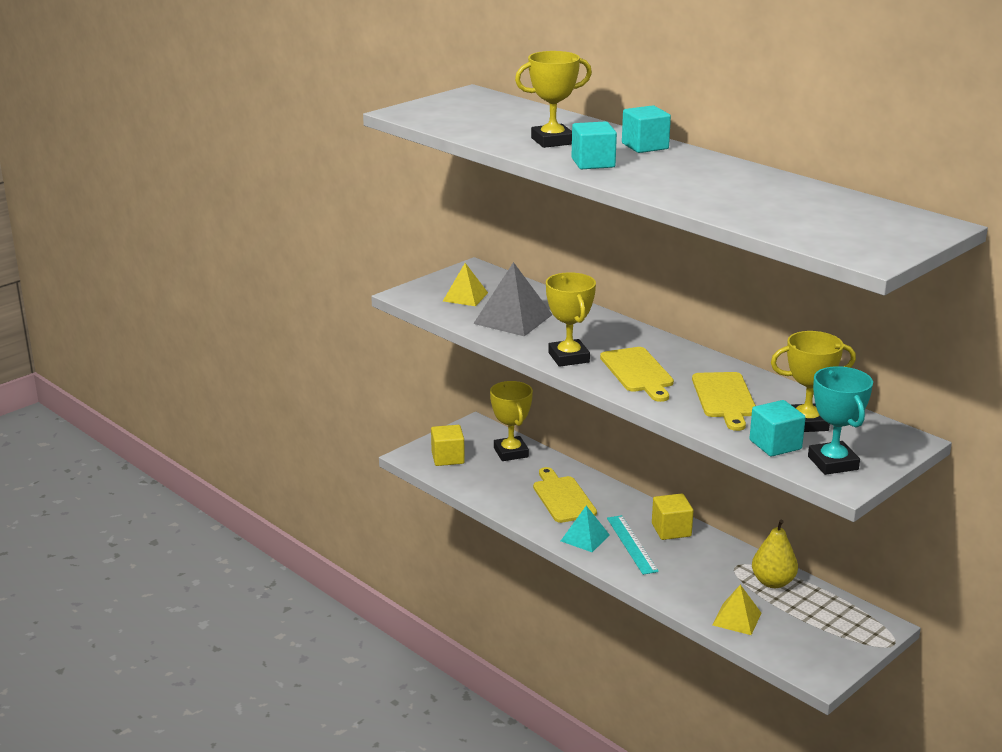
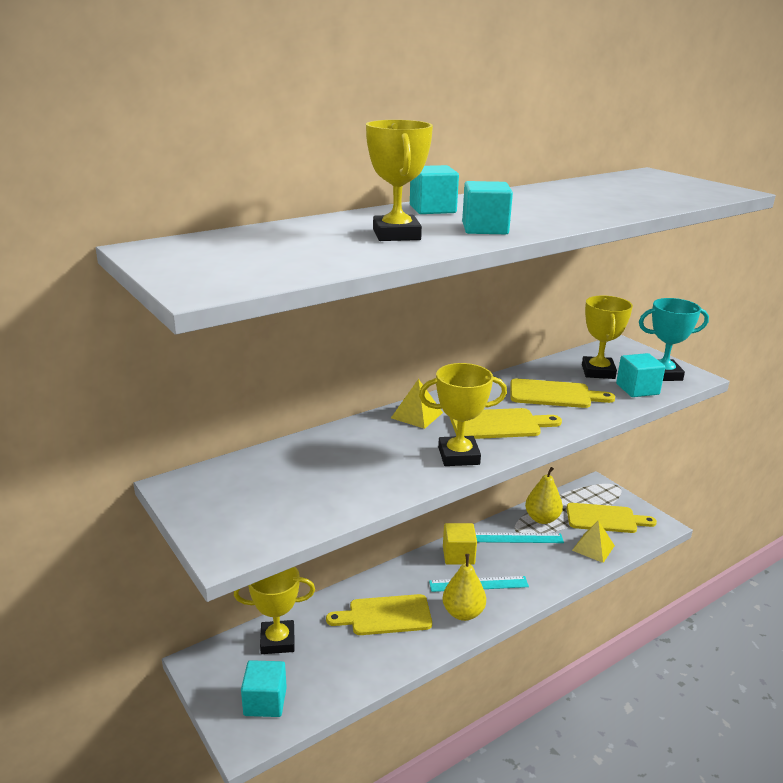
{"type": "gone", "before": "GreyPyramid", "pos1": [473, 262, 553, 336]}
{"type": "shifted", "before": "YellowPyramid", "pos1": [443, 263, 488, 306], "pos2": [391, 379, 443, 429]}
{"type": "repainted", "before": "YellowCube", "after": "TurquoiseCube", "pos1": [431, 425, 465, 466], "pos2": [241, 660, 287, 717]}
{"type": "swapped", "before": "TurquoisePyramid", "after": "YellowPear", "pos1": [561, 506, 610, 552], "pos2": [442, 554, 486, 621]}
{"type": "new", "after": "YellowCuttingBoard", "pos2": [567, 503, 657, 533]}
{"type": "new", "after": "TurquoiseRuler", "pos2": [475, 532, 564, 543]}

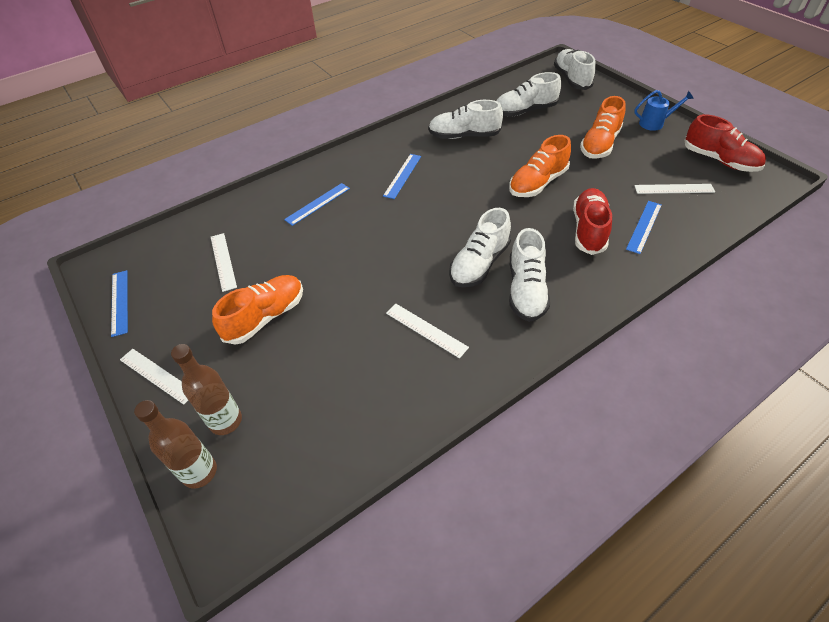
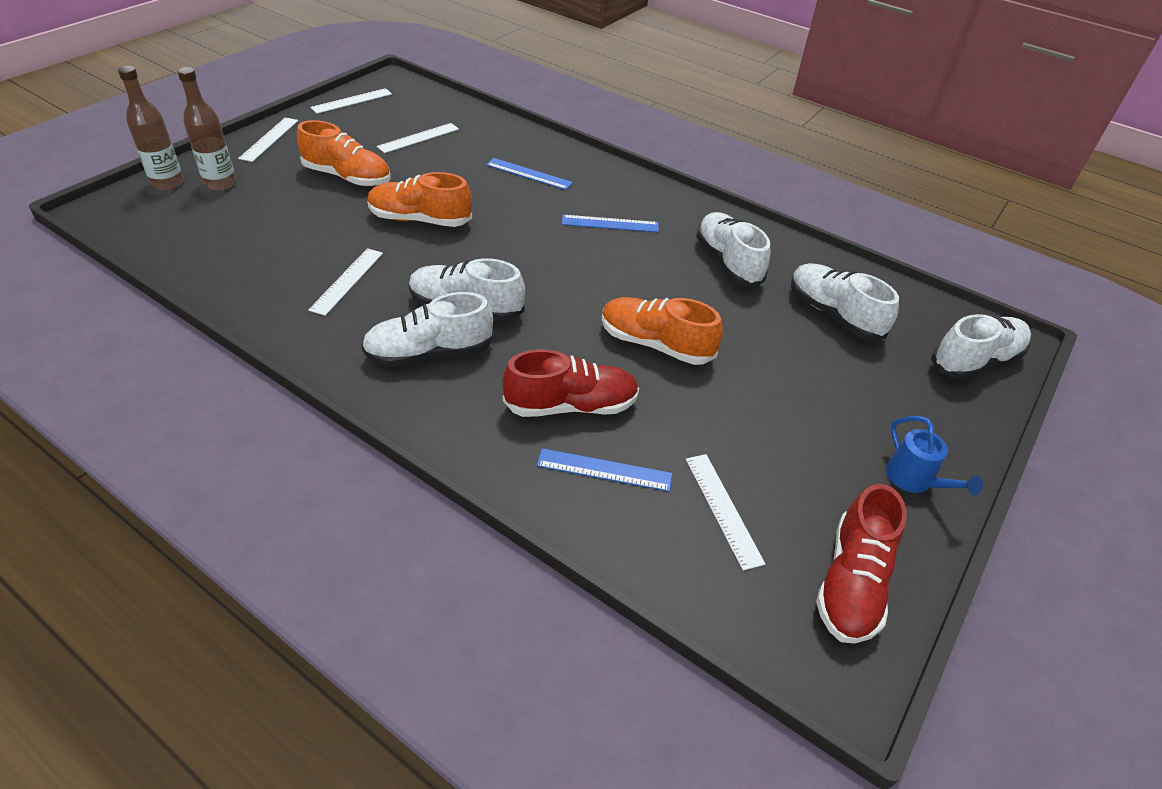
{"type": "shifted", "before": "OrangeShoe", "pos1": [580, 96, 626, 159], "pos2": [367, 172, 472, 227]}
{"type": "repainted", "before": "BlueRuler", "after": "WhiteRuler", "pos1": [111, 270, 128, 337], "pos2": [310, 88, 392, 114]}

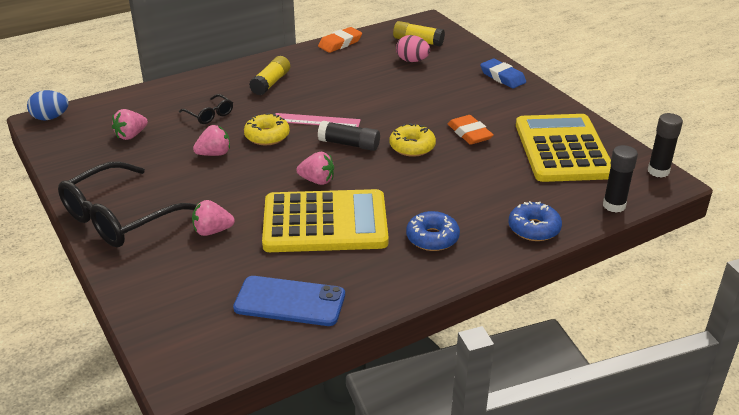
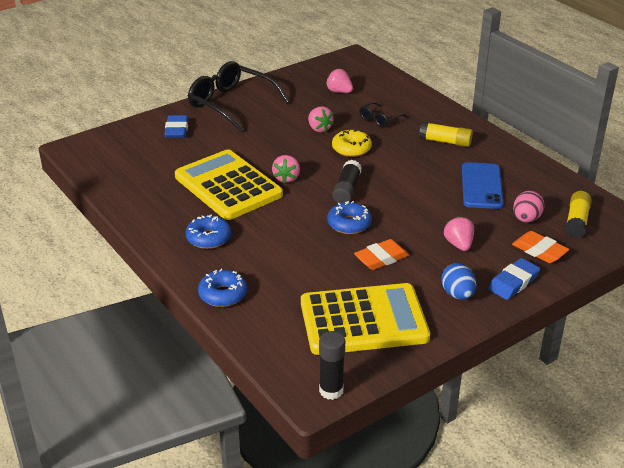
{"type": "shifted", "before": "OrangeEraser", "pos1": [318, 27, 362, 53], "pos2": [512, 231, 570, 263]}
{"type": "shifted", "before": "BlueEgg", "pos1": [27, 90, 69, 120], "pos2": [441, 263, 476, 300]}
{"type": "gone", "before": "PinkRuler", "pos1": [276, 113, 361, 127]}
{"type": "repainted", "before": "YellowDonut", "after": "BlueDonut", "pos1": [390, 123, 436, 157], "pos2": [327, 201, 372, 234]}
{"type": "gone", "before": "BlackGlueStick", "pos1": [603, 145, 638, 213]}
{"type": "rotated", "before": "YellowCalculator", "pos1": [262, 189, 389, 252], "pos2": [175, 149, 283, 220], "turn": 150}
{"type": "shifted", "before": "PinkStrawberry", "pos1": [192, 200, 235, 236], "pos2": [444, 216, 474, 251]}
{"type": "shifted", "before": "BluePhone", "pos1": [233, 276, 345, 326], "pos2": [462, 162, 504, 209]}
{"type": "new", "after": "BlueEraser", "pos2": [164, 115, 189, 138]}

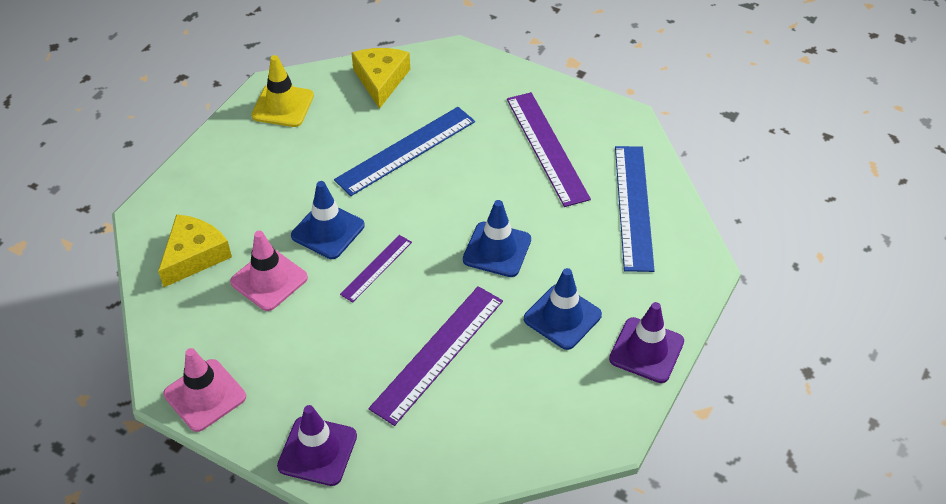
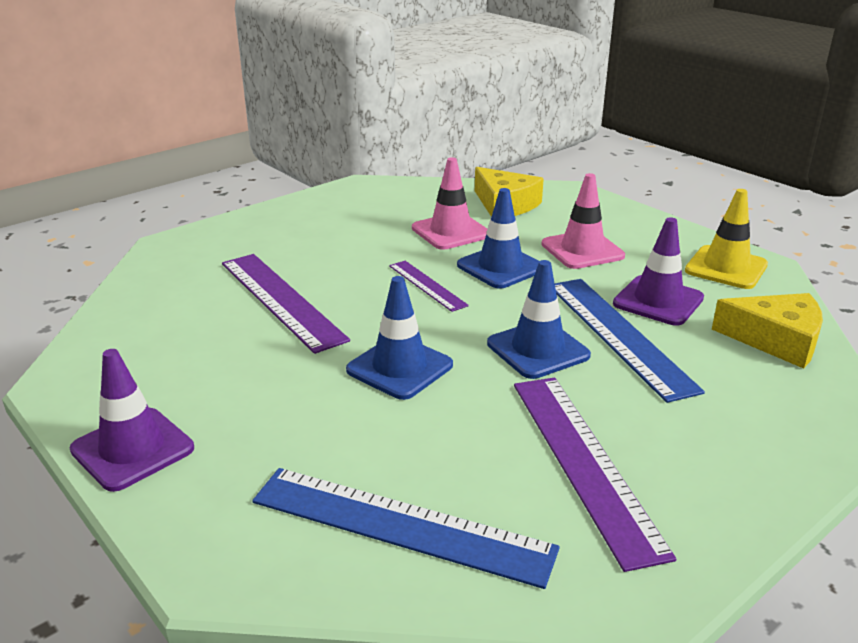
{"type": "rotated", "before": "PurpleRuler", "pos1": [507, 92, 591, 207], "pos2": [514, 377, 676, 572], "turn": 75}
{"type": "shifted", "before": "BlueTrafficCone", "pos1": [524, 268, 602, 350], "pos2": [487, 260, 591, 379]}
{"type": "shifted", "before": "PinkTrafficCone", "pos1": [163, 348, 246, 432], "pos2": [541, 173, 625, 269]}
{"type": "shifted", "before": "PurpleTrafficCone", "pos1": [277, 405, 357, 486], "pos2": [613, 217, 704, 326]}

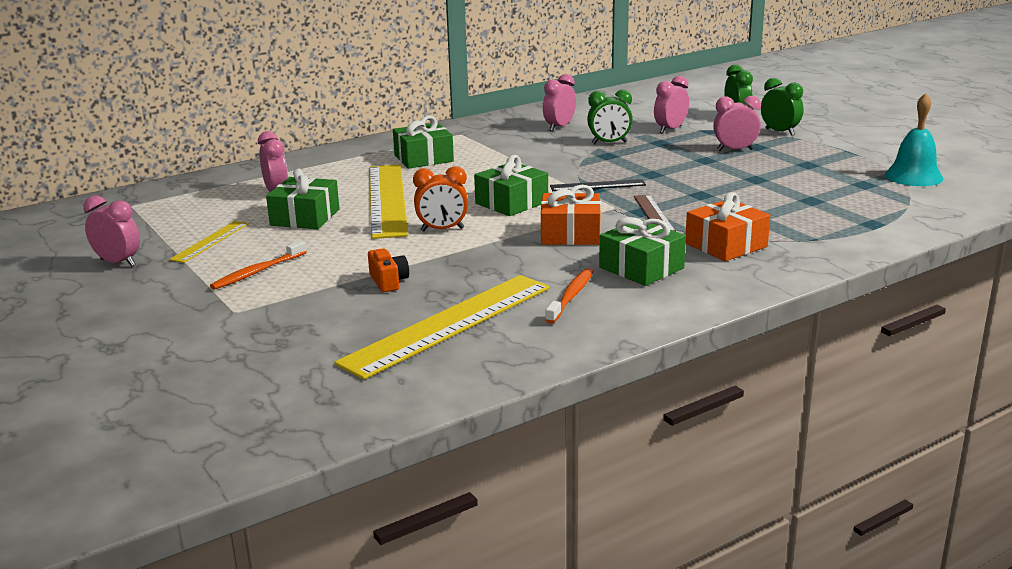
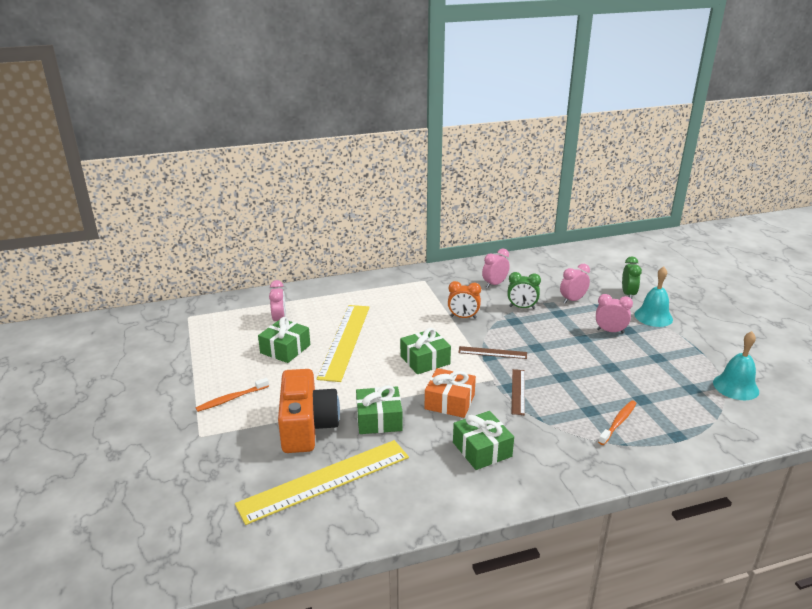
{"type": "swapped", "before": "GreenClock", "after": "TurquoiseBell", "pos1": [761, 78, 804, 136], "pos2": [634, 267, 673, 327]}
{"type": "shifted", "before": "GreenGift", "pos1": [393, 116, 454, 169], "pos2": [356, 385, 403, 434]}
{"type": "shifted", "before": "OrangeClock", "pos1": [413, 166, 468, 231], "pos2": [448, 281, 481, 319]}
{"type": "repainted", "before": "BlackRuler", "after": "BrownRuler", "pos1": [550, 179, 646, 191], "pos2": [458, 346, 527, 359]}
{"type": "gone", "before": "OrangeGift", "pos1": [686, 192, 770, 261]}
{"type": "gone", "before": "PinkClock", "pos1": [83, 195, 140, 267]}
{"type": "gone", "before": "YellowRuler", "pos1": [169, 221, 249, 263]}
{"type": "scaled", "before": "OrangeCamera", "pos1": [368, 248, 409, 292], "pos2": [278, 369, 340, 453], "scale": 2.4}
{"type": "shifted", "before": "OrangeToothbrush", "pos1": [545, 268, 593, 324], "pos2": [598, 400, 637, 445]}

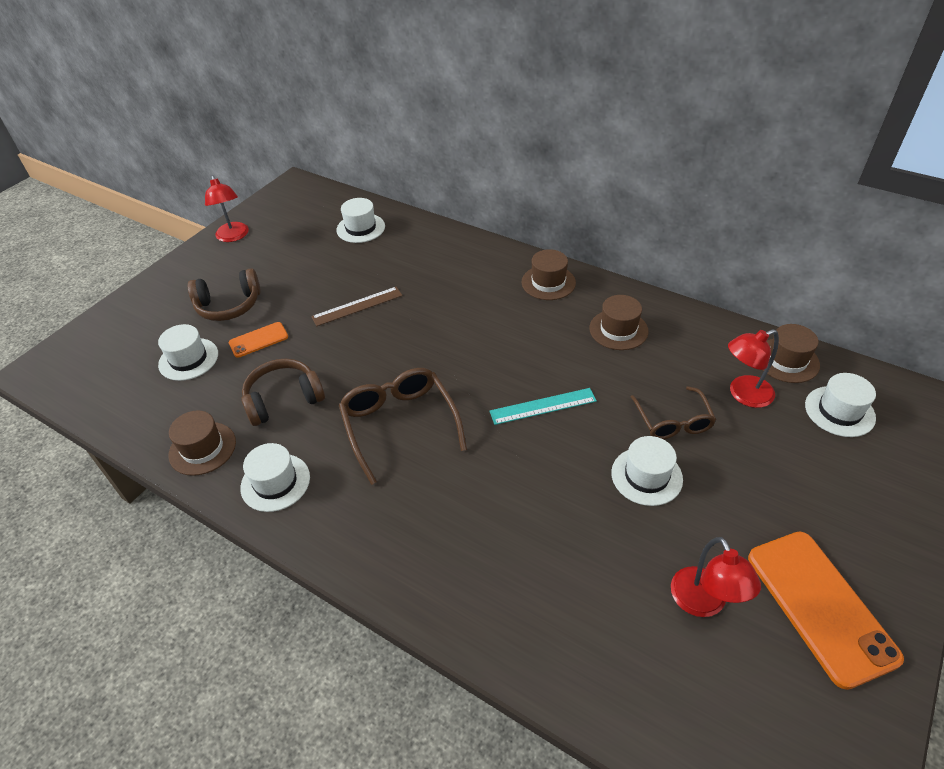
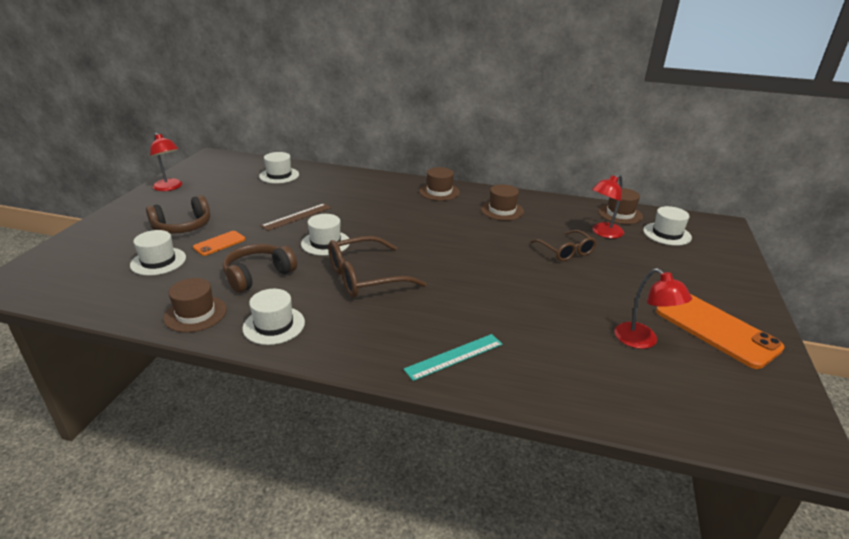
{"type": "rotated", "before": "BrownGlasses", "pos1": [339, 368, 467, 485], "pos2": [328, 236, 427, 298], "turn": -75}
{"type": "shifted", "before": "TurquoiseRuler", "pos1": [489, 388, 597, 425], "pos2": [403, 334, 503, 381]}
{"type": "shifted", "before": "WhiteHat", "pos1": [611, 436, 683, 506], "pos2": [301, 214, 350, 256]}

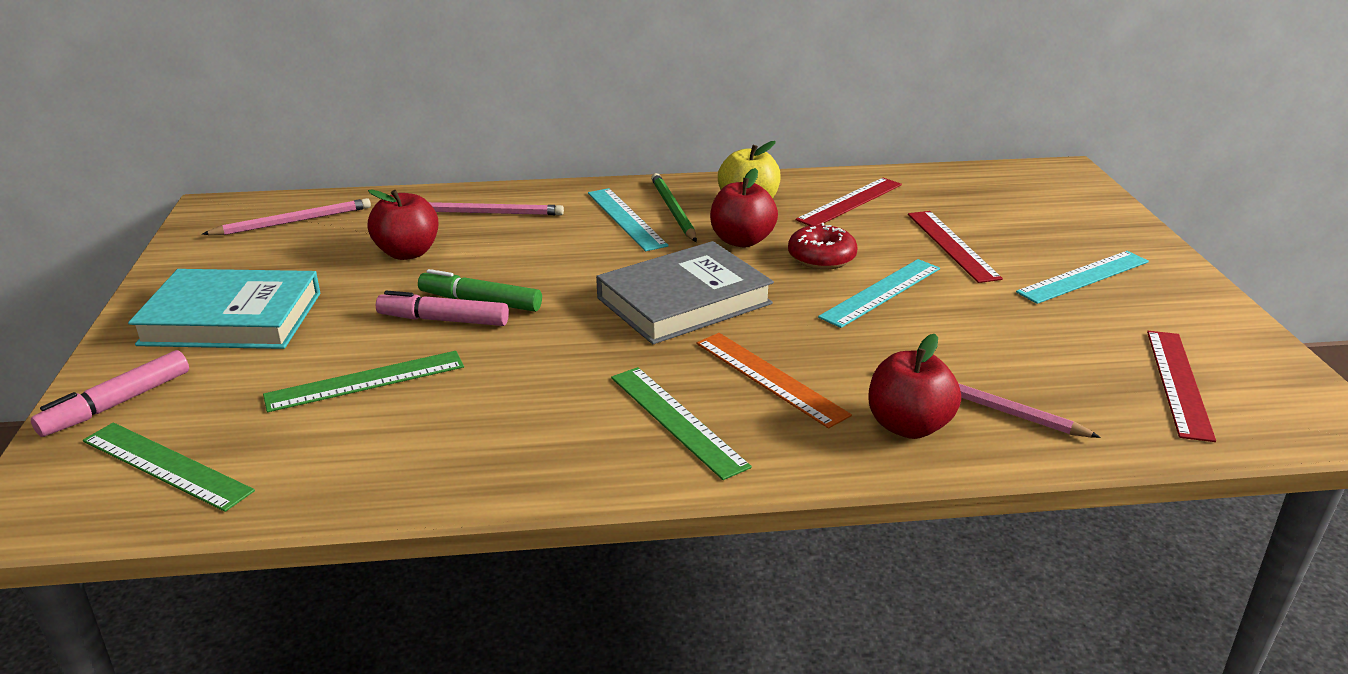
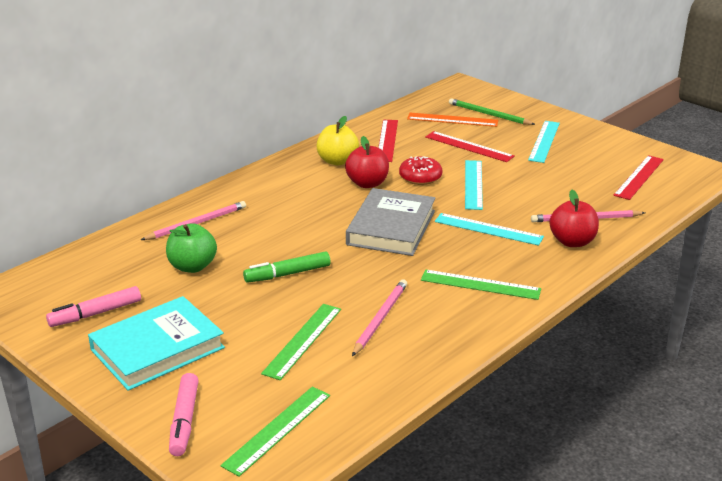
{"type": "shifted", "before": "GreenPencil", "pos1": [651, 173, 697, 242], "pos2": [449, 98, 535, 125]}
{"type": "shifted", "before": "TurquoiseRuler", "pos1": [588, 188, 669, 251], "pos2": [435, 213, 544, 246]}
{"type": "repainted", "before": "RedApple", "after": "GreenApple", "pos1": [368, 189, 438, 260], "pos2": [166, 223, 217, 273]}
{"type": "shifted", "before": "PinkPencil", "pos1": [202, 198, 371, 235], "pos2": [352, 279, 407, 356]}
{"type": "shifted", "before": "PinkMarker", "pos1": [376, 291, 509, 326], "pos2": [46, 286, 141, 327]}
{"type": "rotated", "before": "RedRuler", "pos1": [1147, 331, 1216, 442], "pos2": [613, 155, 664, 200], "turn": 60}
{"type": "shifted", "before": "OrangeRuler", "pos1": [697, 333, 852, 428], "pos2": [407, 113, 498, 127]}
{"type": "rotated", "before": "GreenRuler", "pos1": [83, 422, 255, 512], "pos2": [220, 386, 330, 477], "turn": -45}

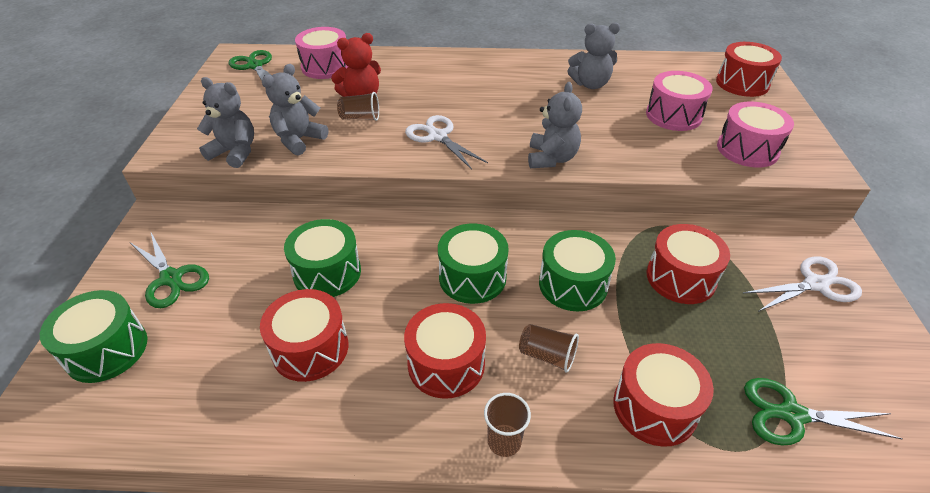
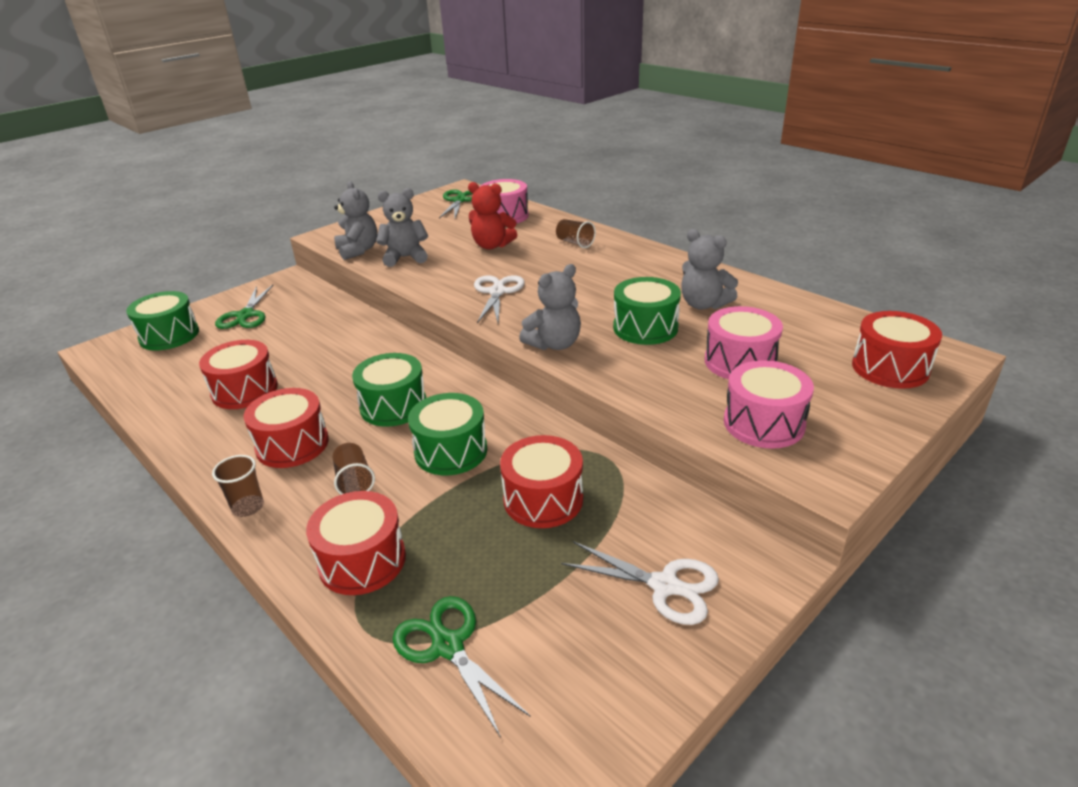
{"type": "shifted", "before": "BrownCup", "pos1": [337, 92, 379, 121], "pos2": [556, 219, 596, 248]}
{"type": "shifted", "before": "GreenDrum", "pos1": [284, 219, 361, 297], "pos2": [613, 277, 681, 345]}

